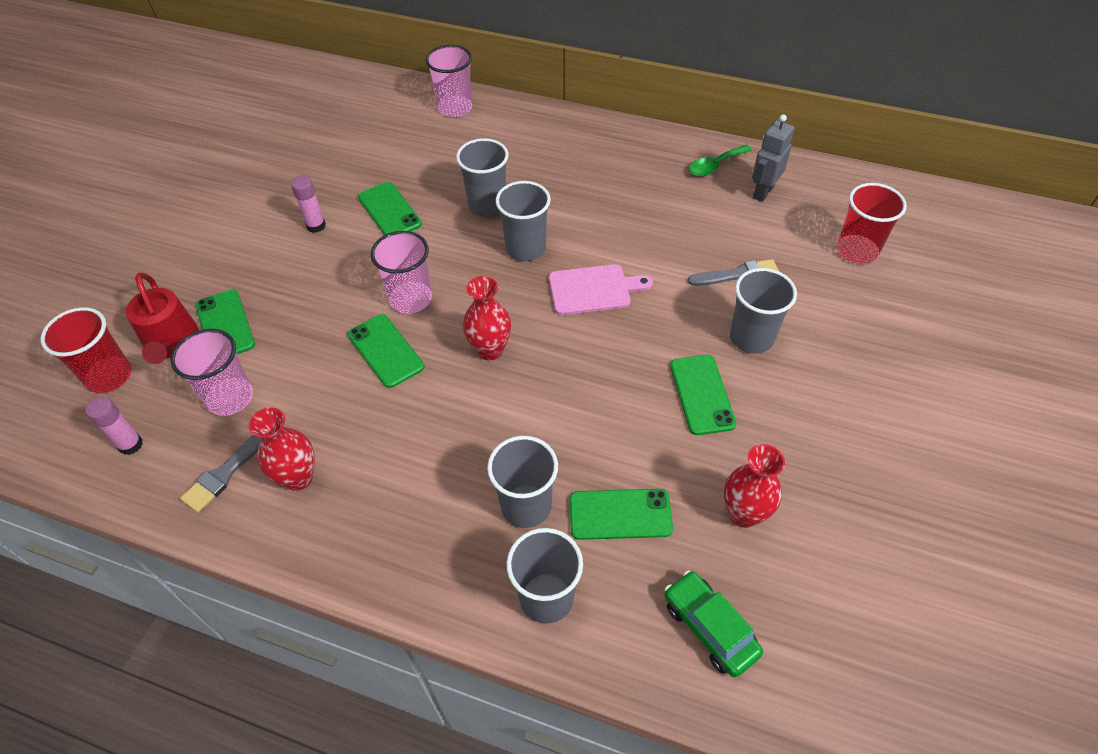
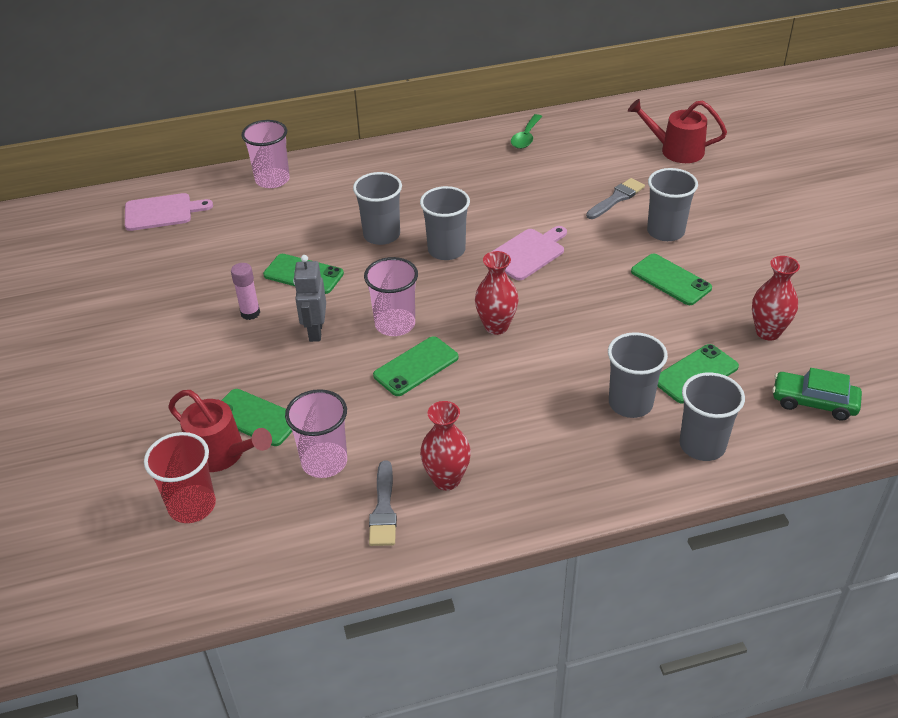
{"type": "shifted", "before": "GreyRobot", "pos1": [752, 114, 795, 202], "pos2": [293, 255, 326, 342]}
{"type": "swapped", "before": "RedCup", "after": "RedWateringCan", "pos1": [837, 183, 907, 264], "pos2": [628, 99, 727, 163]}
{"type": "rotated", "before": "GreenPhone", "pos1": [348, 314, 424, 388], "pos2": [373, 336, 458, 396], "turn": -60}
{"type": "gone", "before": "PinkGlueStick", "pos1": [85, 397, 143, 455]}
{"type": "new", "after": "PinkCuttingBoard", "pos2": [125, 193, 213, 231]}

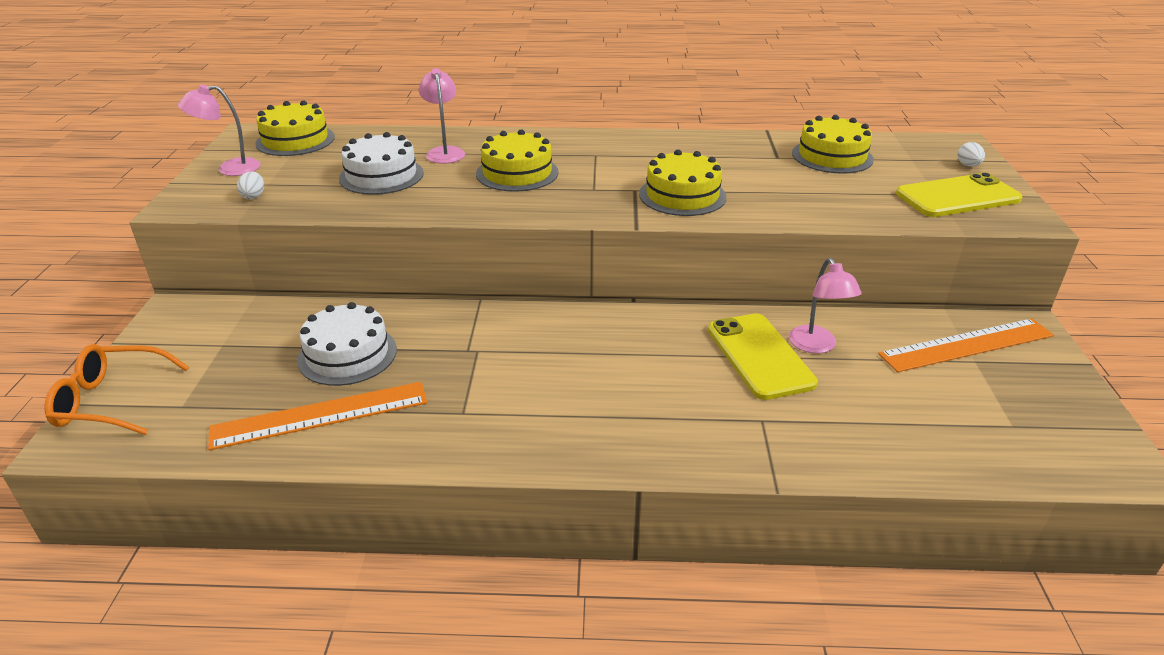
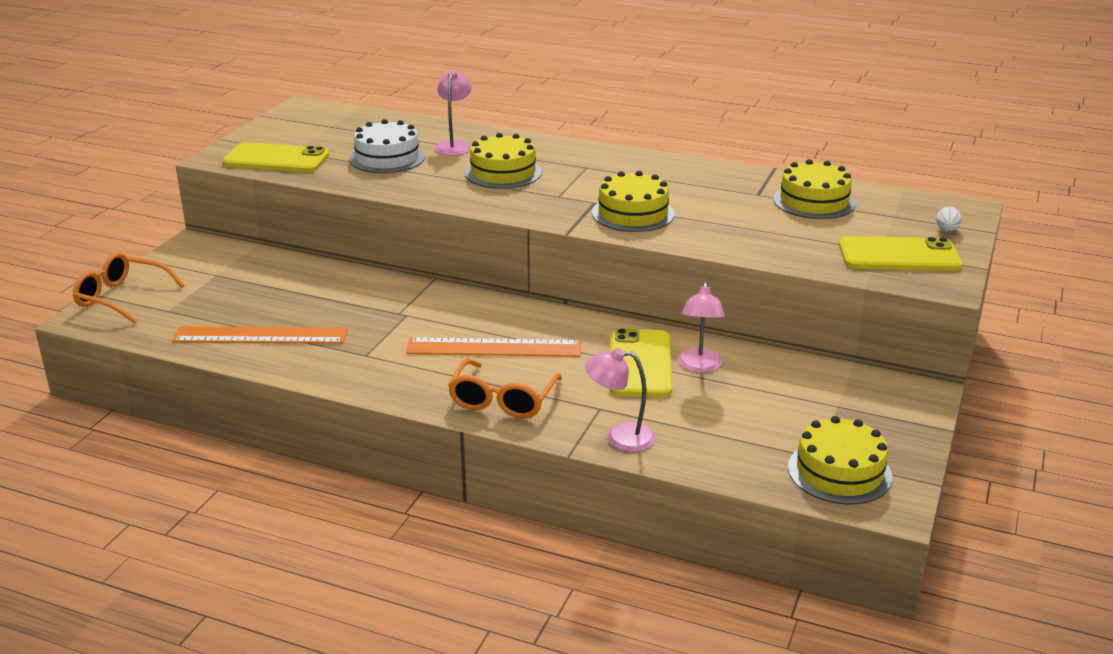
{"type": "shifted", "before": "PinkLamp", "pos1": [178, 85, 261, 176], "pos2": [585, 348, 656, 452]}
{"type": "shifted", "before": "YellowCake", "pos1": [255, 100, 335, 156], "pos2": [788, 416, 893, 505]}
{"type": "swapped", "before": "WhiteEgg", "after": "YellowPhone", "pos1": [237, 171, 264, 199], "pos2": [223, 142, 329, 172]}
{"type": "gone", "before": "WhiteCake", "pos1": [297, 302, 397, 386]}
{"type": "shifted", "before": "OrangeRuler", "pos1": [878, 318, 1054, 372], "pos2": [406, 337, 581, 357]}
{"type": "new", "after": "OrangeGlasses", "pos2": [448, 359, 562, 418]}

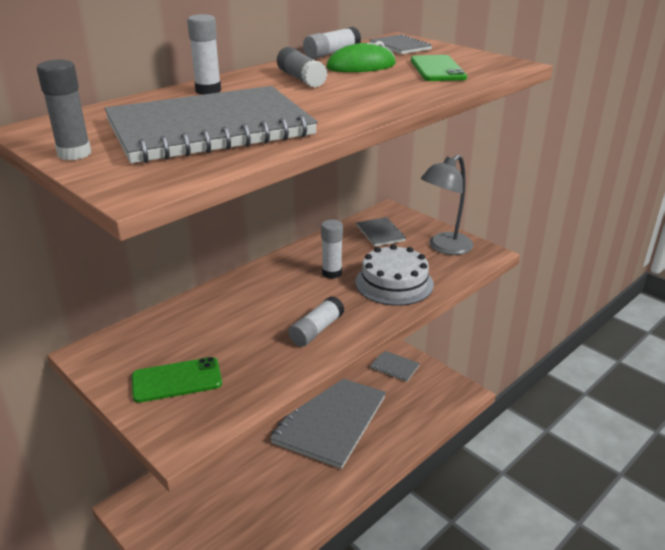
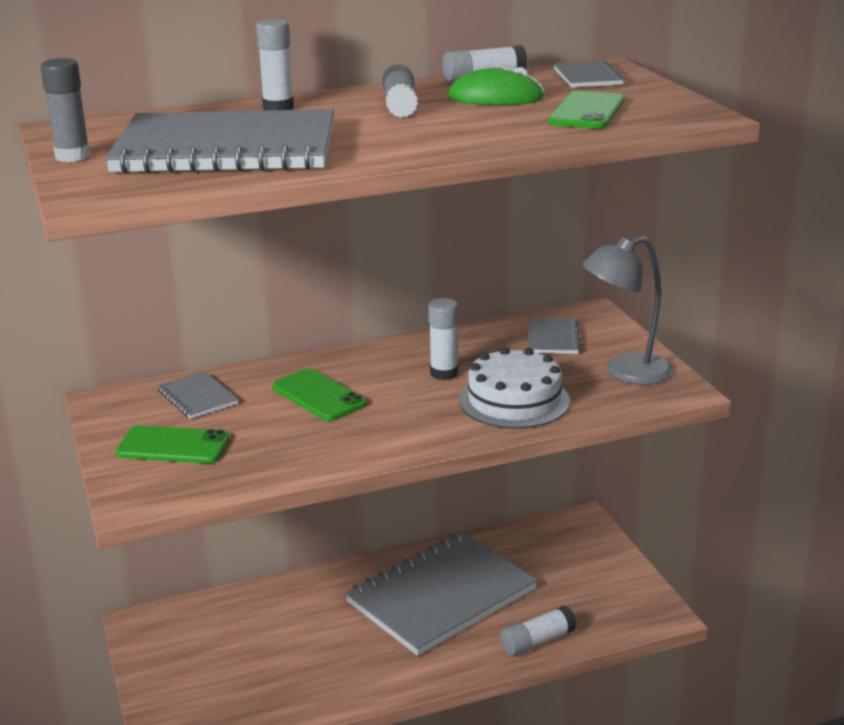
{"type": "shifted", "before": "WhiteGlueStick", "pos1": [288, 296, 345, 347], "pos2": [500, 605, 577, 656]}
{"type": "shifted", "before": "GreyNotebook", "pos1": [370, 351, 420, 382], "pos2": [157, 371, 238, 419]}
{"type": "new", "after": "GreenPhone", "pos2": [272, 368, 367, 421]}

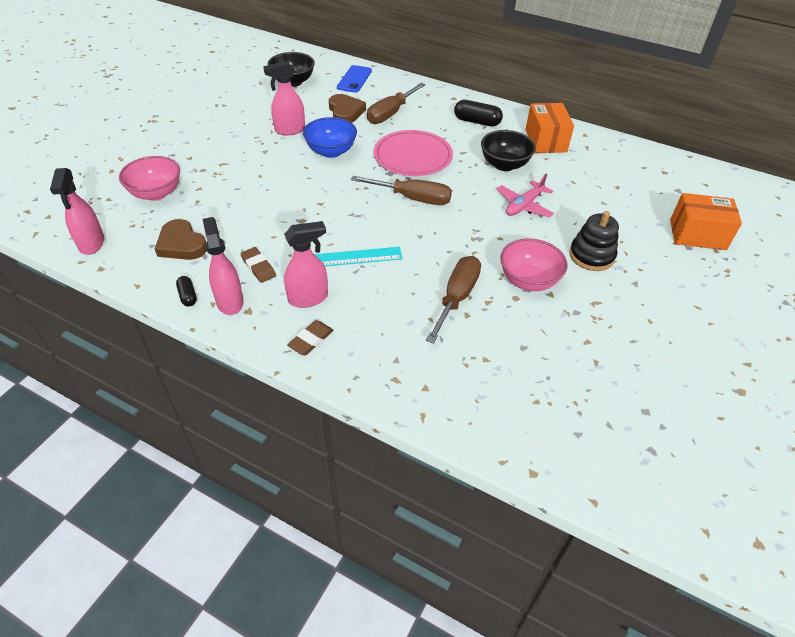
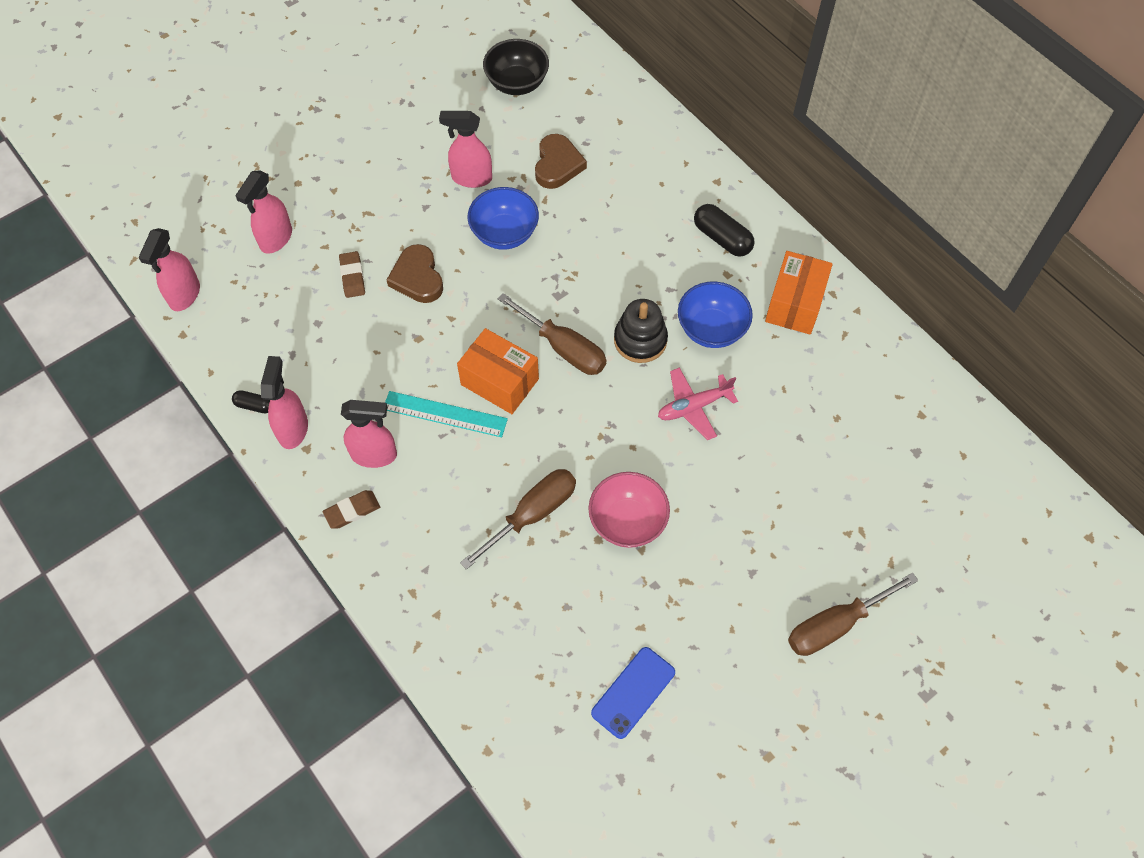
{"type": "shifted", "before": "BluePhone", "pos1": [337, 65, 372, 93], "pos2": [591, 647, 675, 739]}
{"type": "shifted", "before": "BrownScrewdriver", "pos1": [367, 83, 426, 124], "pos2": [788, 573, 918, 656]}
{"type": "gone", "before": "PinkPlate", "pos1": [374, 130, 453, 176]}
{"type": "repainted", "before": "BlackBowl", "after": "BlueBowl", "pos1": [481, 130, 536, 171], "pos2": [678, 282, 753, 348]}
{"type": "swapped", "before": "PinkBowl", "after": "PinkSprayBottle", "pos1": [119, 156, 180, 201], "pos2": [235, 170, 292, 254]}
{"type": "shifted", "before": "OrangeBox", "pos1": [670, 193, 742, 250], "pos2": [457, 328, 539, 414]}
{"type": "shifted", "before": "BlackStackingToy", "pos1": [569, 211, 619, 271], "pos2": [614, 299, 668, 363]}
{"type": "shifted", "before": "BrownHeart", "pos1": [155, 219, 207, 260], "pos2": [387, 244, 443, 303]}
{"type": "shifted", "before": "BrownEraser", "pos1": [240, 247, 276, 283], "pos2": [339, 251, 365, 298]}
{"type": "rotated", "before": "BlackCapsule", "pos1": [176, 276, 197, 307], "pos2": [232, 390, 270, 413], "turn": -75}

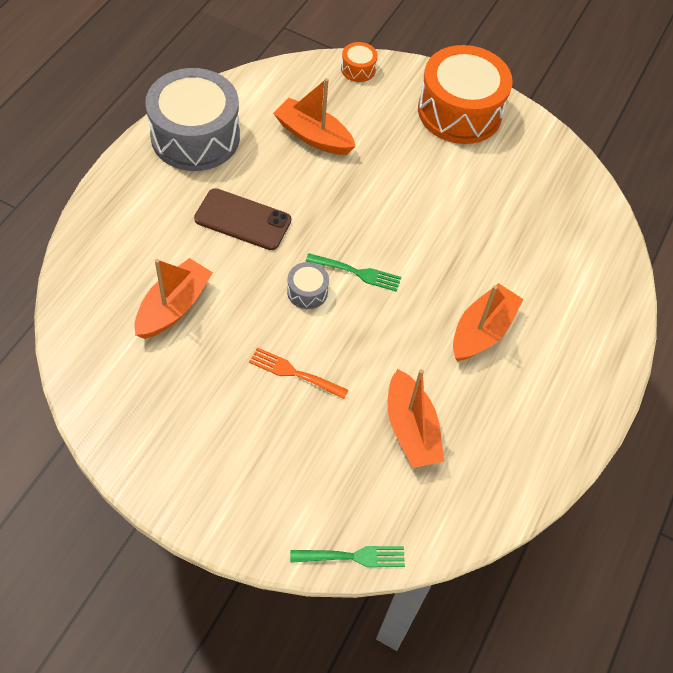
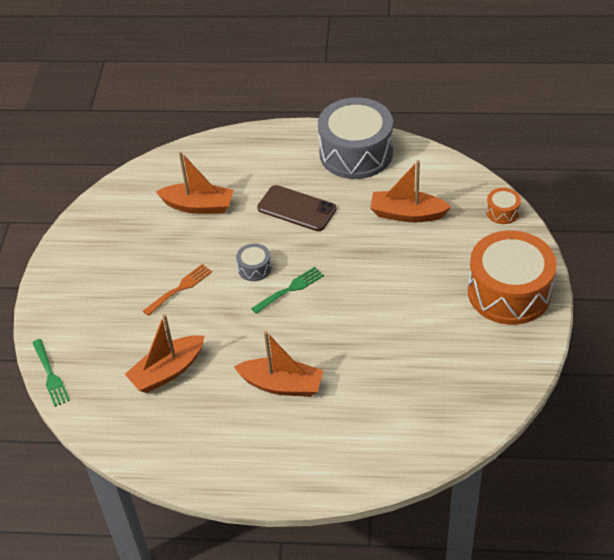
{"type": "rotated", "before": "OrangeBoat", "pos1": [273, 78, 356, 155], "pos2": [370, 160, 451, 222], "turn": -90}
{"type": "rotated", "before": "BrownPhone", "pos1": [194, 188, 291, 250], "pos2": [257, 185, 337, 231], "turn": -60}
{"type": "rotated", "before": "GreenFork", "pos1": [305, 253, 401, 292], "pos2": [251, 267, 324, 314], "turn": -120}
{"type": "rotated", "before": "OrangeFork", "pos1": [249, 347, 349, 399], "pos2": [143, 264, 212, 316], "turn": 45}

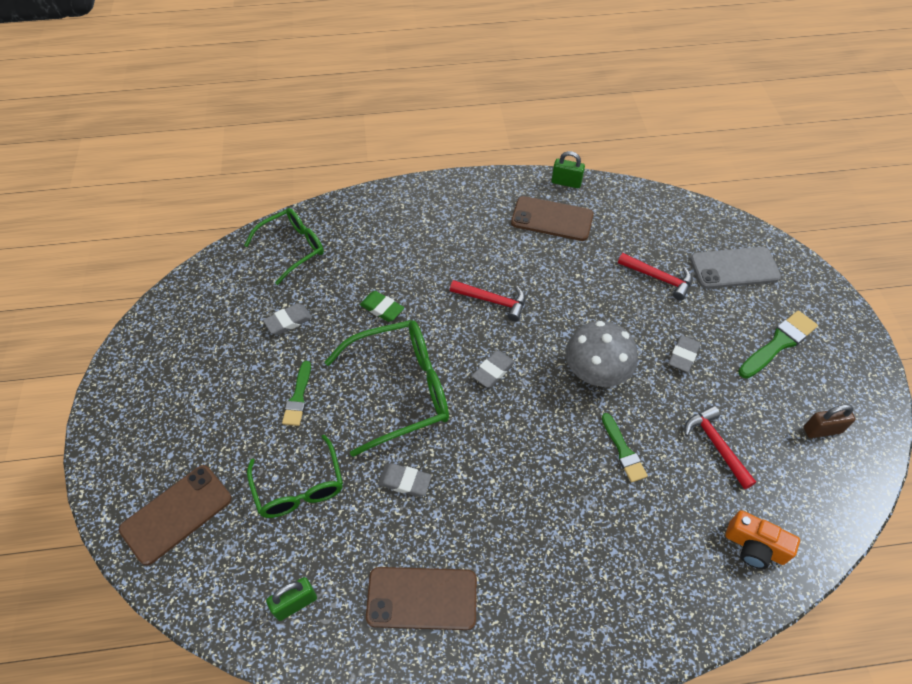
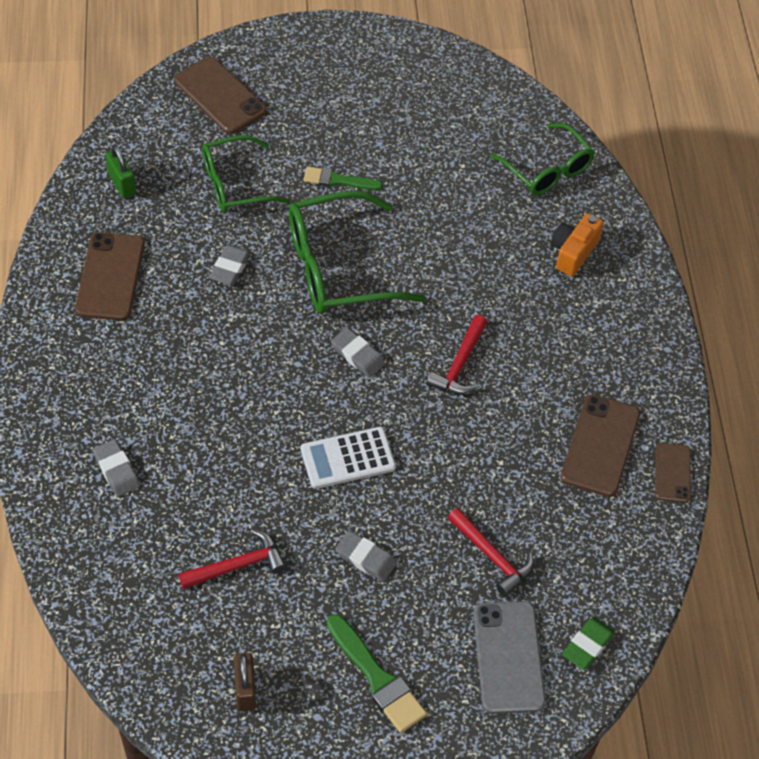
{"type": "swapped", "before": "GreenPadlock", "after": "BrownPhone", "pos1": [552, 151, 585, 188], "pos2": [655, 443, 691, 503]}
{"type": "rotated", "before": "RedHammer", "pos1": [618, 253, 692, 301], "pos2": [447, 508, 534, 597], "turn": -75}
{"type": "shifted", "before": "GreenEraser", "pos1": [360, 291, 404, 322], "pos2": [562, 617, 615, 670]}
{"type": "shifted", "before": "GreyEraser", "pos1": [263, 304, 312, 335], "pos2": [93, 439, 140, 497]}
{"type": "rotated", "before": "GreenGlasses", "pos1": [325, 320, 449, 457], "pos2": [289, 191, 426, 314], "turn": 90}
{"type": "swapped", "before": "GreyMushroom", "after": "WhiteCalculator", "pos1": [565, 321, 638, 387], "pos2": [301, 427, 396, 489]}
{"type": "gone", "before": "GreenBrush", "pos1": [602, 413, 648, 483]}
{"type": "shifted", "before": "OrangeCamera", "pos1": [725, 510, 800, 569], "pos2": [551, 213, 604, 276]}

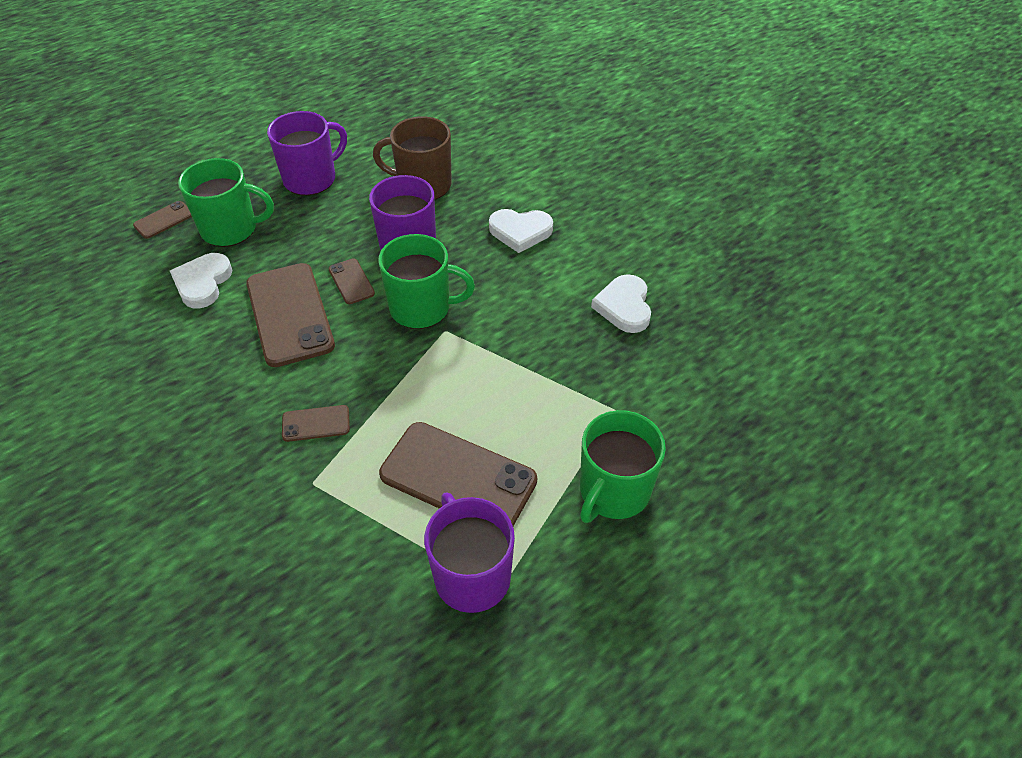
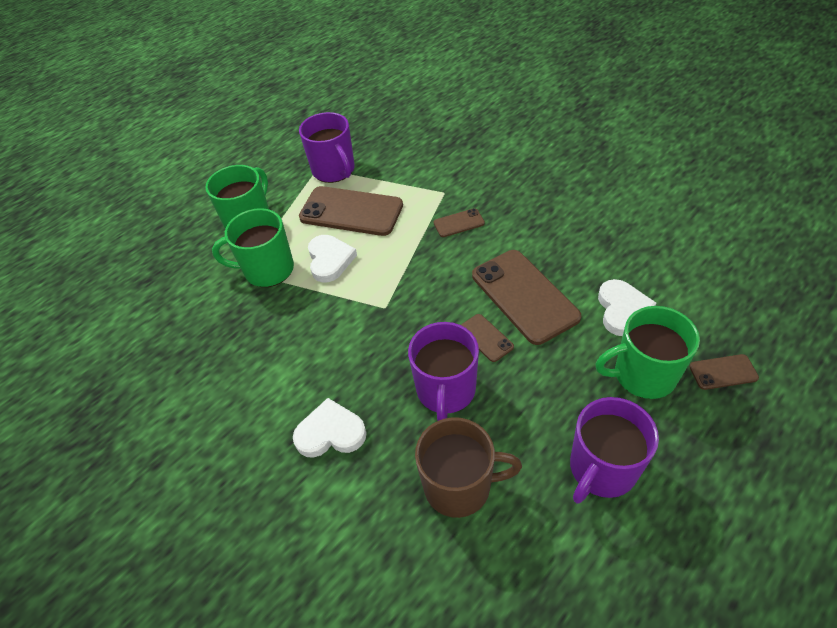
{"type": "rotated", "before": "BrownPhone", "pos1": [133, 201, 192, 239], "pos2": [689, 354, 759, 390], "turn": 45}
{"type": "shifted", "before": "GreenMug", "pos1": [378, 234, 475, 329], "pos2": [212, 208, 294, 287]}
{"type": "shifted", "before": "WhiteHeart", "pos1": [591, 274, 651, 333], "pos2": [308, 235, 357, 283]}

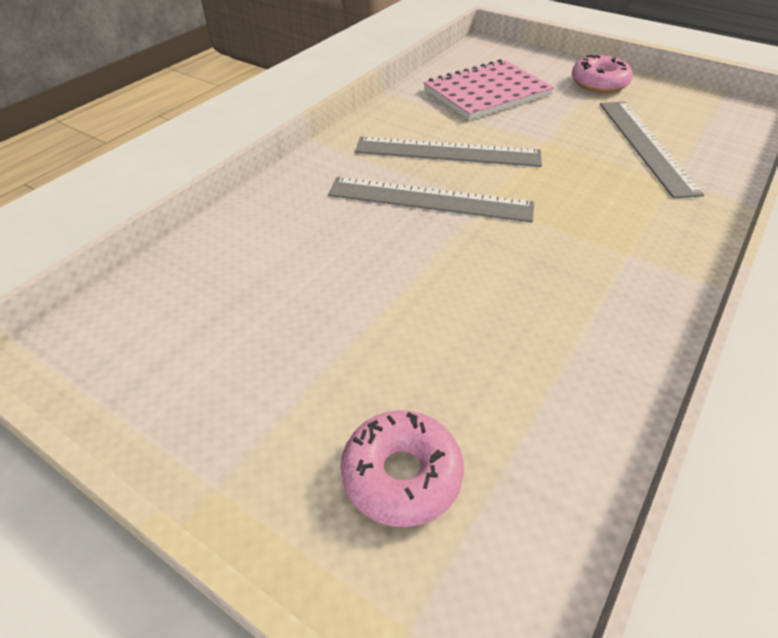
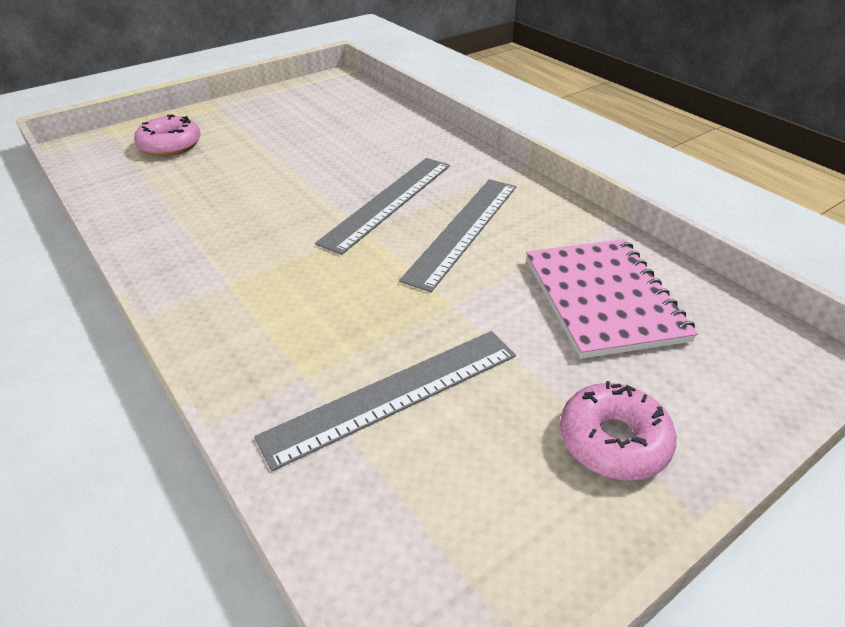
{"type": "rotated", "before": "GreyRuler", "pos1": [600, 102, 704, 198], "pos2": [254, 331, 516, 471], "turn": -45}

